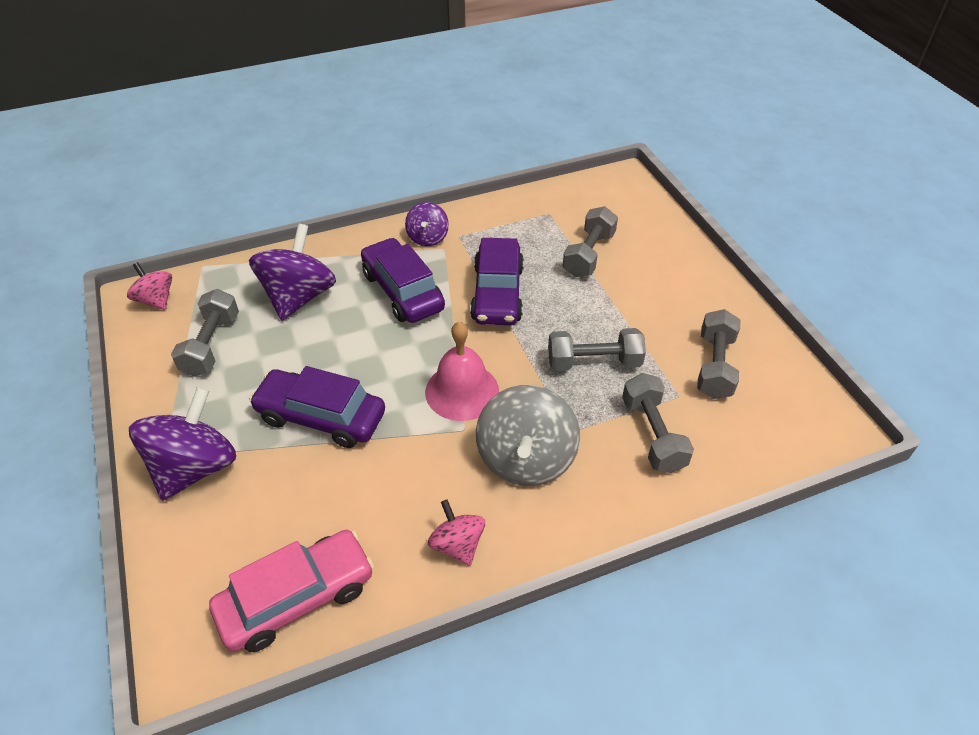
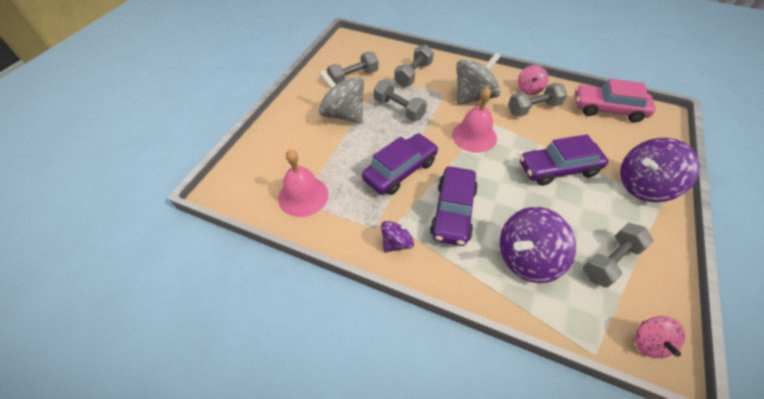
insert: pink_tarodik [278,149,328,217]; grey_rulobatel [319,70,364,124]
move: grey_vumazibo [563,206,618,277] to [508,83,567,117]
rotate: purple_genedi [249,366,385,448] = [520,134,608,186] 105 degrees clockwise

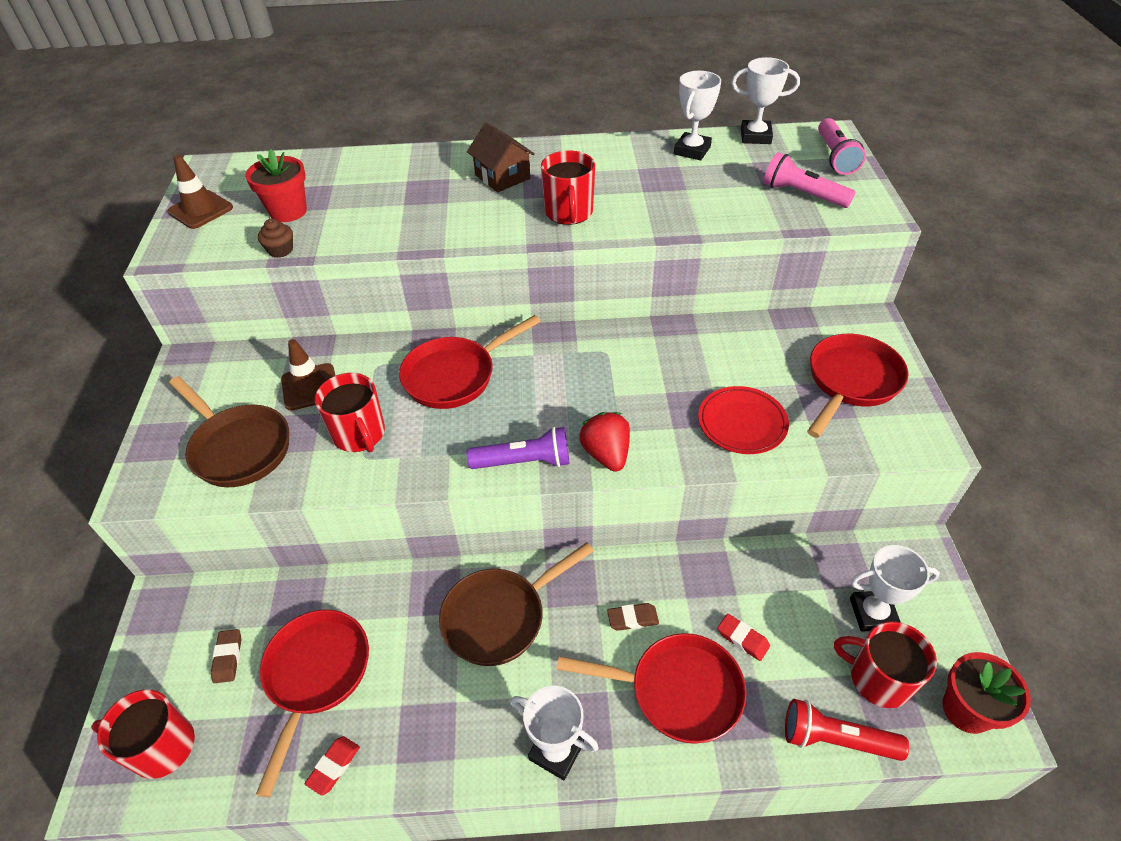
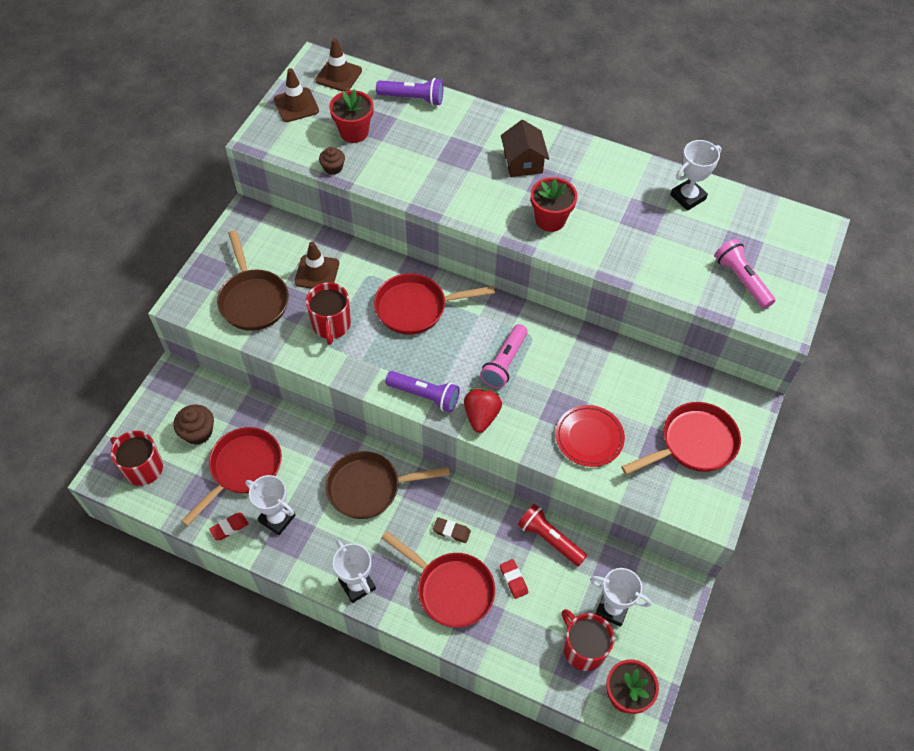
insert: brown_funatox [316,38,362,92]; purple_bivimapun [376,78,443,106]
move: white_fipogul [731,57,800,144] to [245,475,296,535]; red_bivimapun [785,699,909,761] to [518,504,587,566]; pink_bivimapun [818,118,866,175] to [480,324,528,388]
replace: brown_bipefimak [211,629,241,683] to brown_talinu [173,405,214,445]; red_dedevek [541,151,595,225] to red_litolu [531,177,577,232]

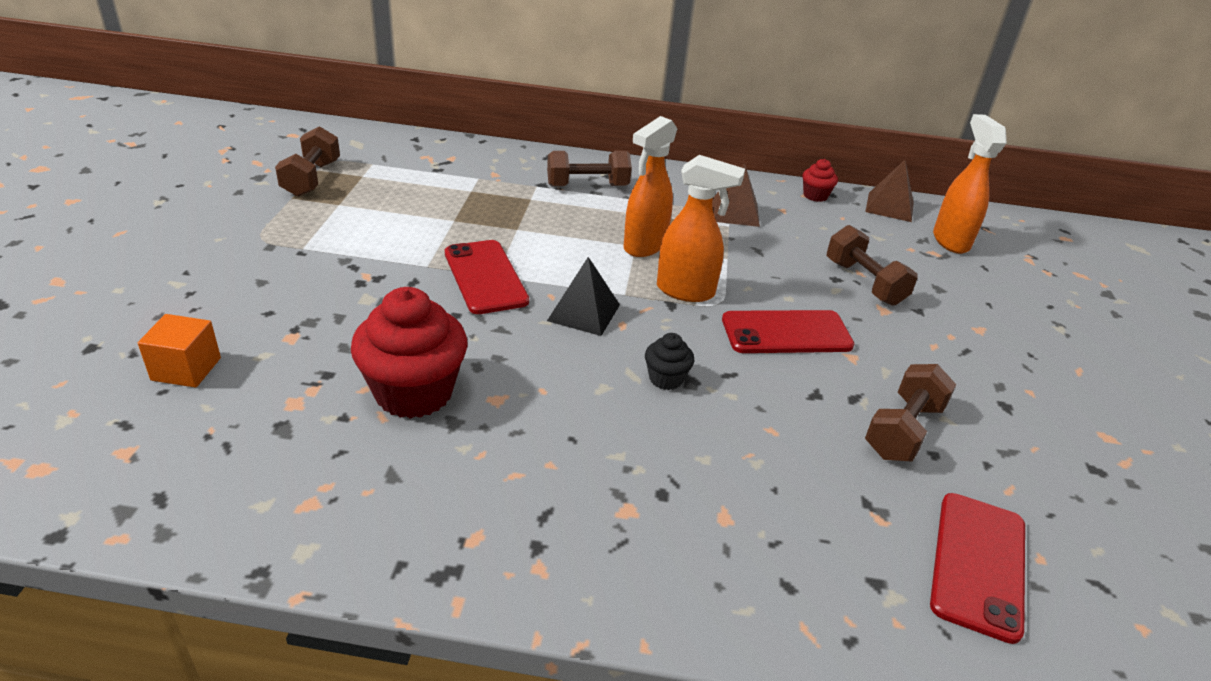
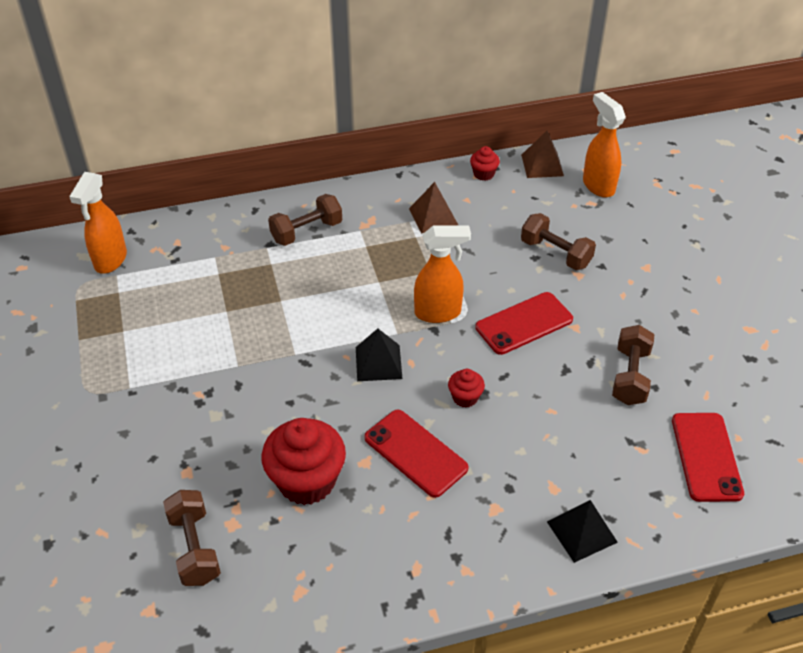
delete: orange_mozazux [138,314,221,388]
insert: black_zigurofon [547,500,618,563]
move: brown_vumazibo [275,126,340,197] to [163,490,221,586]; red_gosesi [445,240,529,314] to [364,410,469,498]; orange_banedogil [623,116,677,257] to [69,172,127,274]
recolor: black_talinu [645,333,694,390] to red_talinu [448,369,485,408]

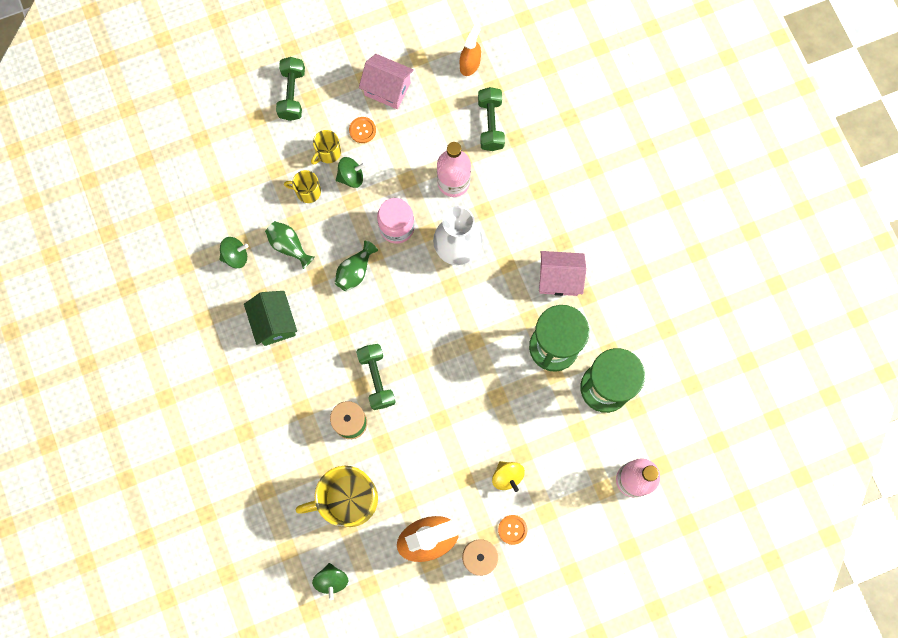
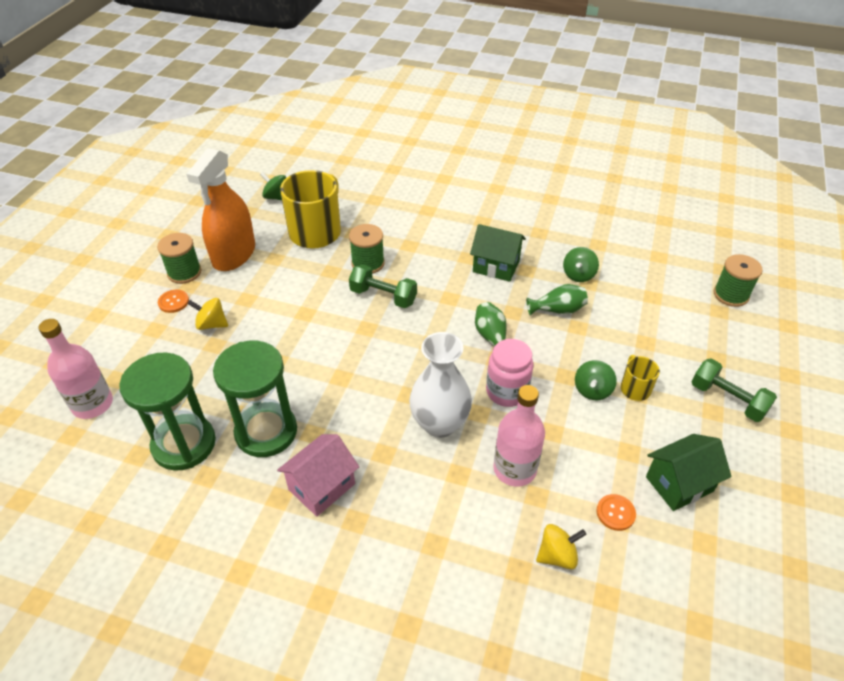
delete: yellow_dedevek [284,170,321,203]; orange_banedogil [460,25,481,76]
insert: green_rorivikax [714,254,763,307]
move: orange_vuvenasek [349,117,376,143] to [596,494,636,531]
replace: green_vumazibo [478,87,505,151] to yellow_rulobatel [536,524,586,569]
recolor: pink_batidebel [359,54,414,109] to green_batidebel [646,434,732,511]

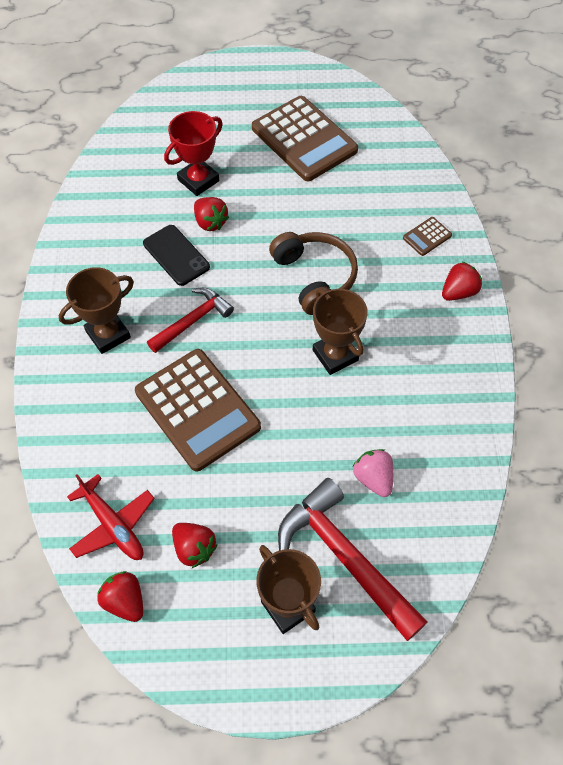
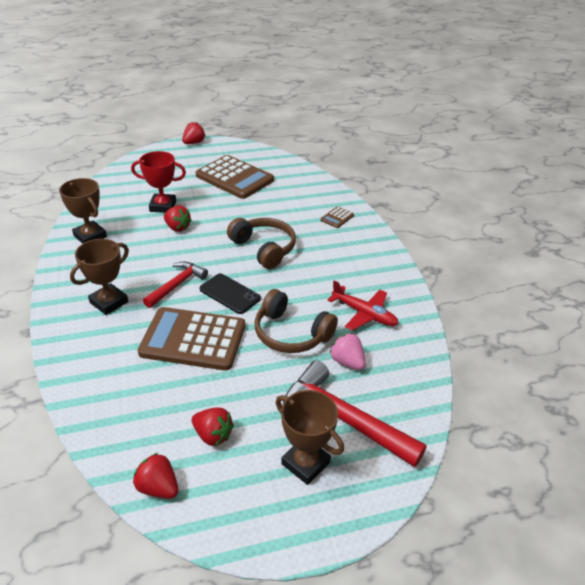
insert: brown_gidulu [255,289,338,353]
move: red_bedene [67,474,155,560] to [328,280,399,331]; black_gosesi [143,225,210,286] to [200,273,261,314]; brown_fipogul [313,288,368,375] to [59,178,107,244]; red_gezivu [442,261,482,301] to [182,122,205,144]
rotate: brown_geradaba [135,349,261,471] = [138,307,245,371] 150 degrees clockwise; red_fipogul [164,111,223,196] = [131,151,186,213] 60 degrees clockwise

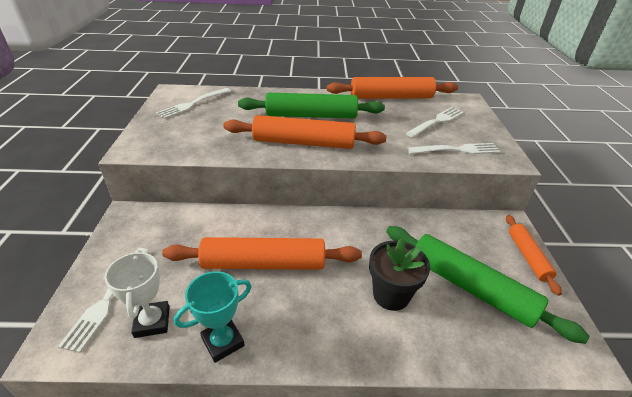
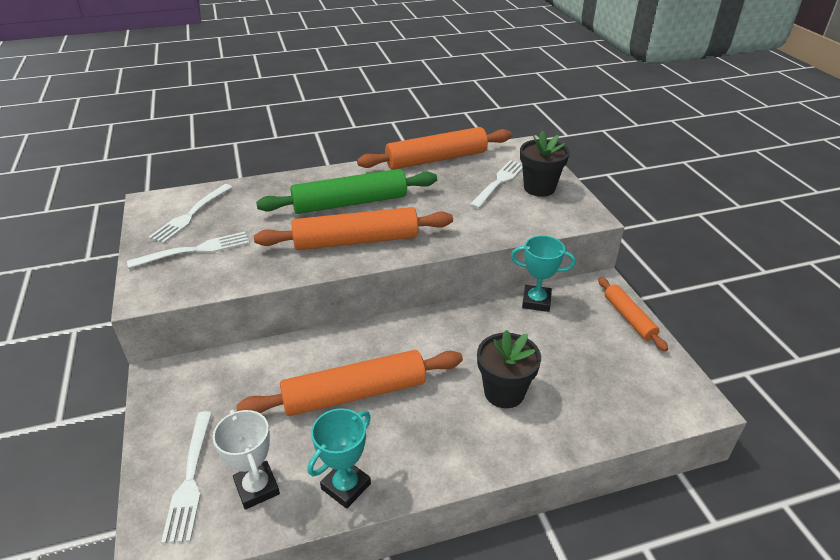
delete: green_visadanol [386,226,590,344]
insert: turquoise_fipogul [511,235,576,312]; black_litolu [520,130,570,197]
move: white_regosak [407,143,501,154] to [127,232,249,269]

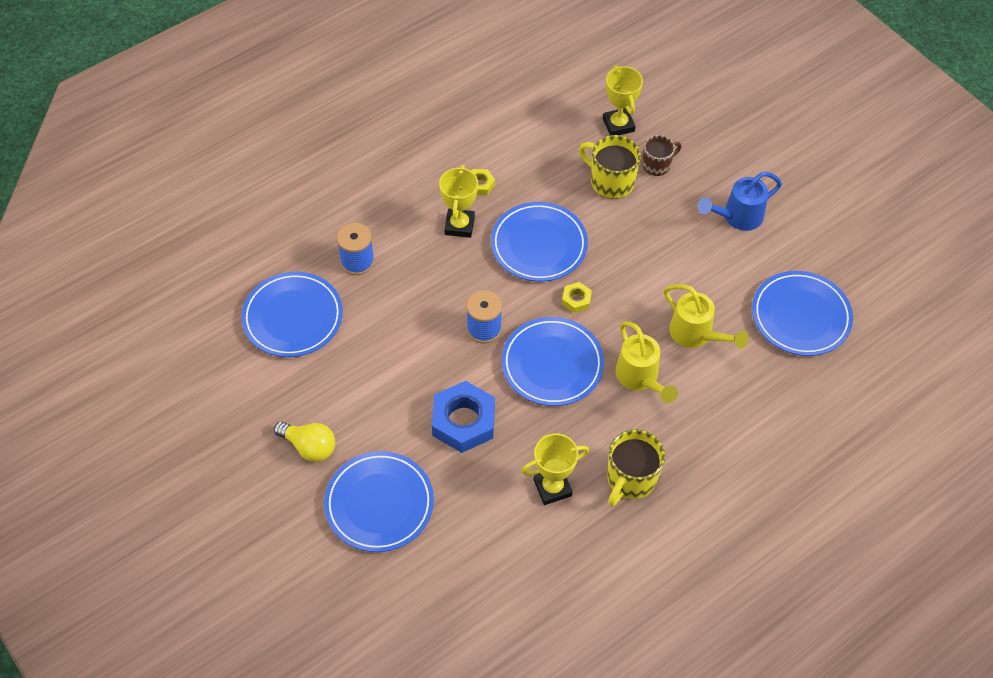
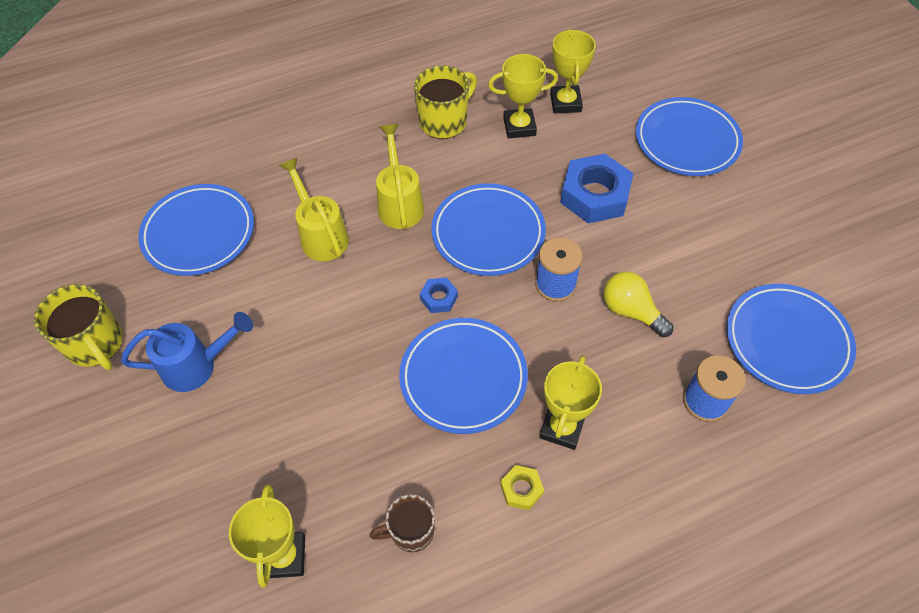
insert: yellow_fipogul [550,29,596,113]
move: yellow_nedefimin [274,421,335,462] to [603,271,673,337]; yellow_dedevek [579,135,641,199] to [34,284,123,370]; brown_dedevek [642,135,682,176] to [369,494,435,552]
recolor: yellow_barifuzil [562,282,592,313] to blue_barifuzil [420,277,458,313]

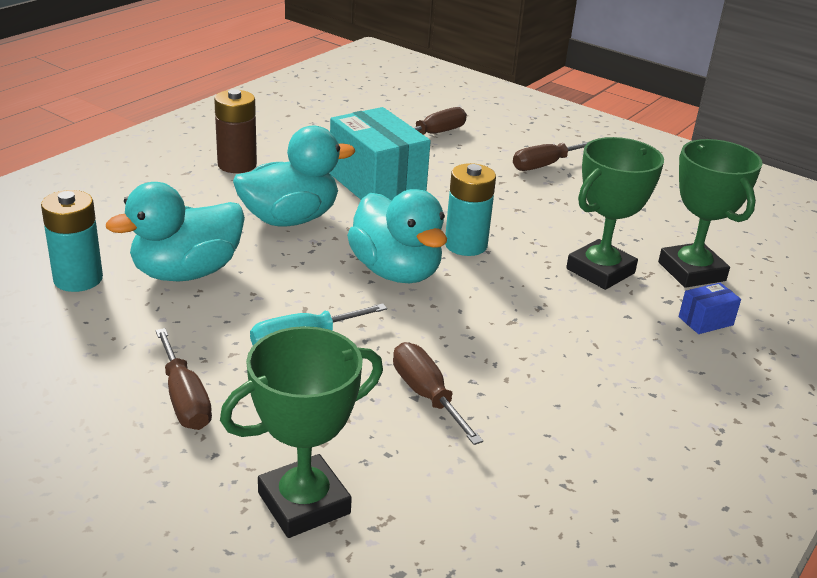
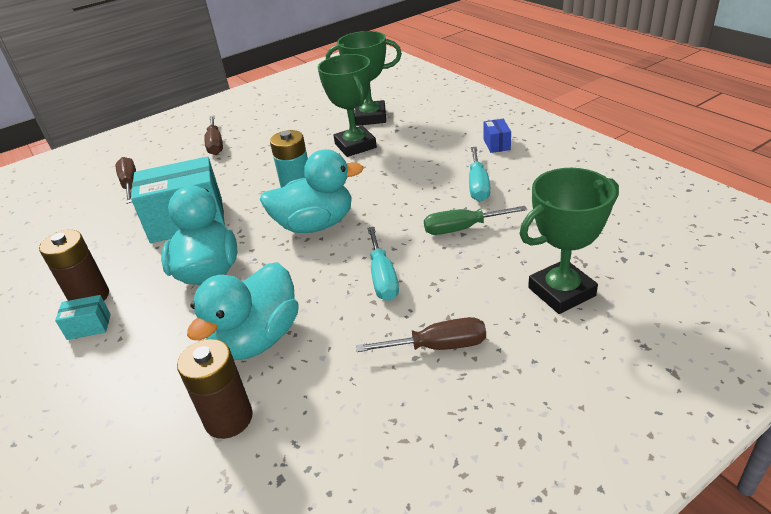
insert: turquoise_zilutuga [55,295,111,340]; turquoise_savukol [469,147,490,202]
move: blue_zilutuga [679,283,741,334] to [483,119,511,153]
recolor: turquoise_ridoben [41,190,103,292] to brown_ridoben [177,339,253,439]; brown_savukol [393,342,483,445] to green_savukol [424,206,527,235]
rotate: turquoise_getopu [106,182,245,281] = [187,262,299,360] 45 degrees clockwise; green_fipogul [220,326,383,538] = [520,168,619,314] 75 degrees clockwise

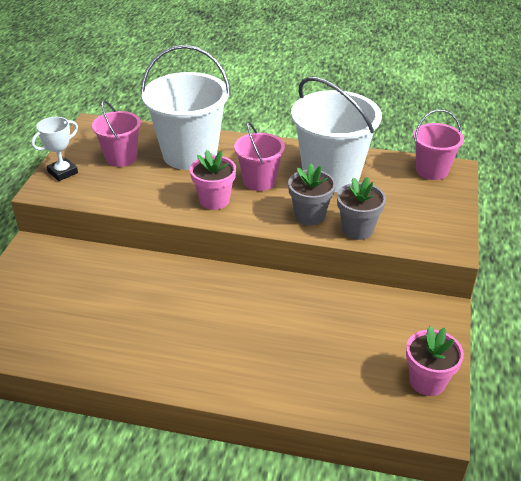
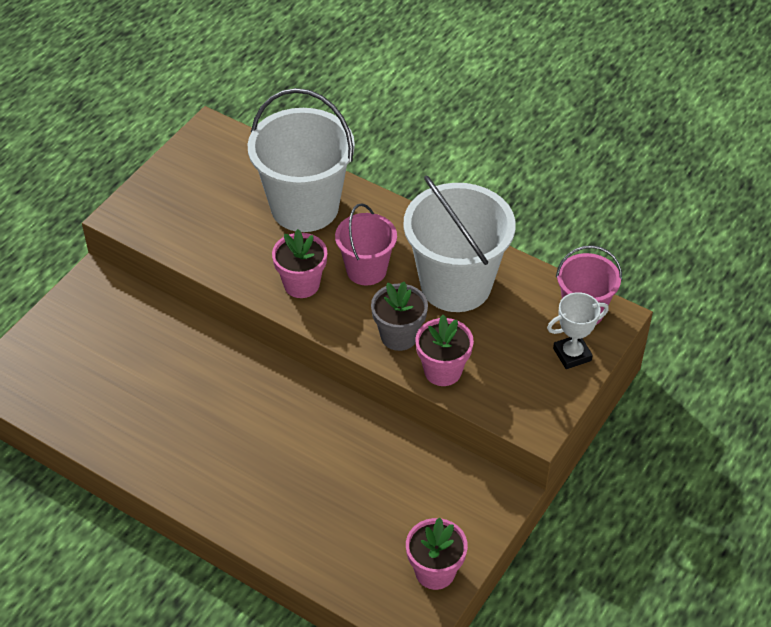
delete: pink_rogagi [92,101,141,167]
move: white_fipogul [31,117,78,181] to [547,292,609,369]
recolor: grey_litolu [337,177,386,240] to pink_litolu [415,315,474,386]

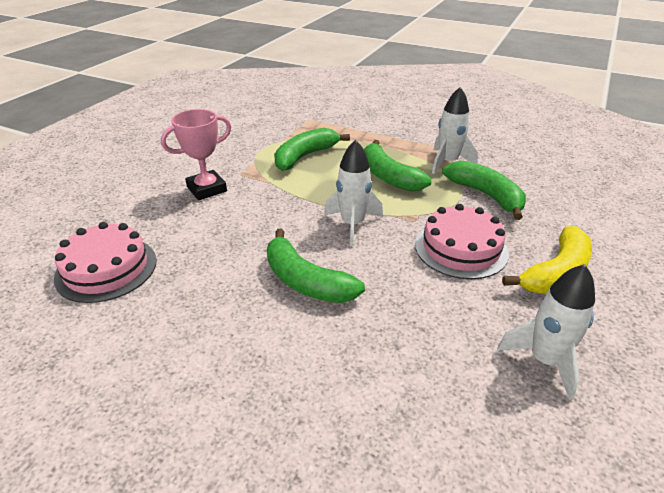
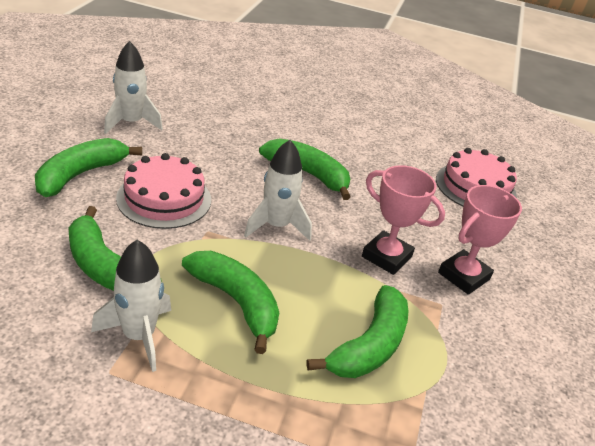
insert: pink_fipogul [362,165,445,275]
recolor: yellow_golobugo [502,226,592,294] to green_golobugo [35,138,142,197]

